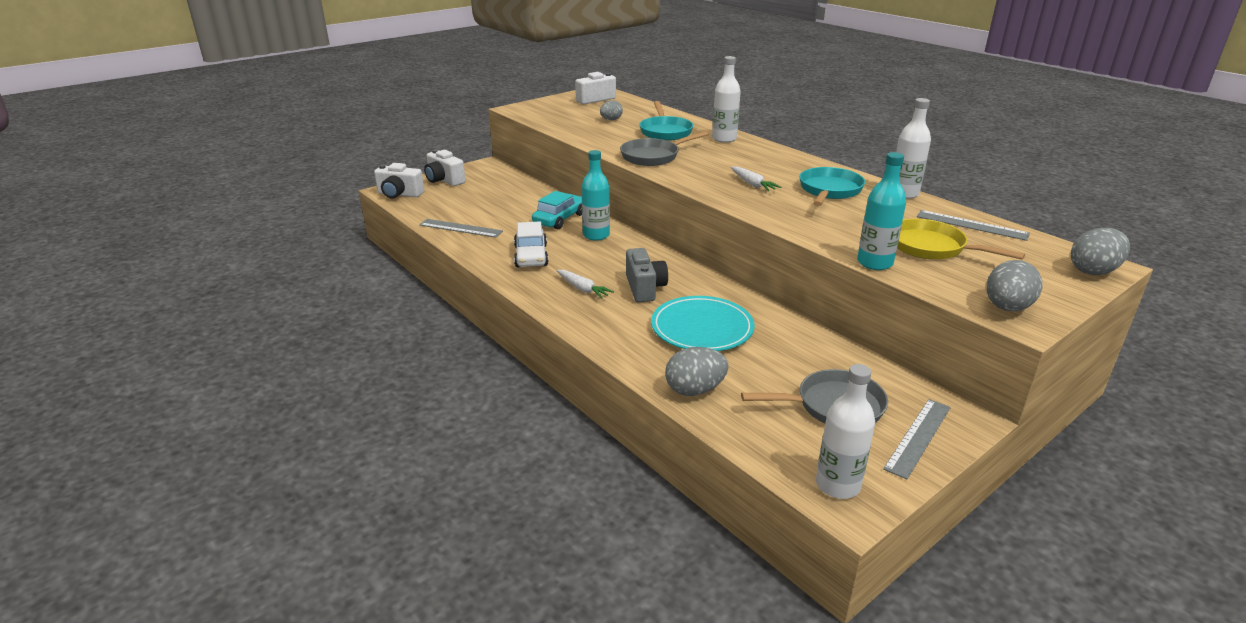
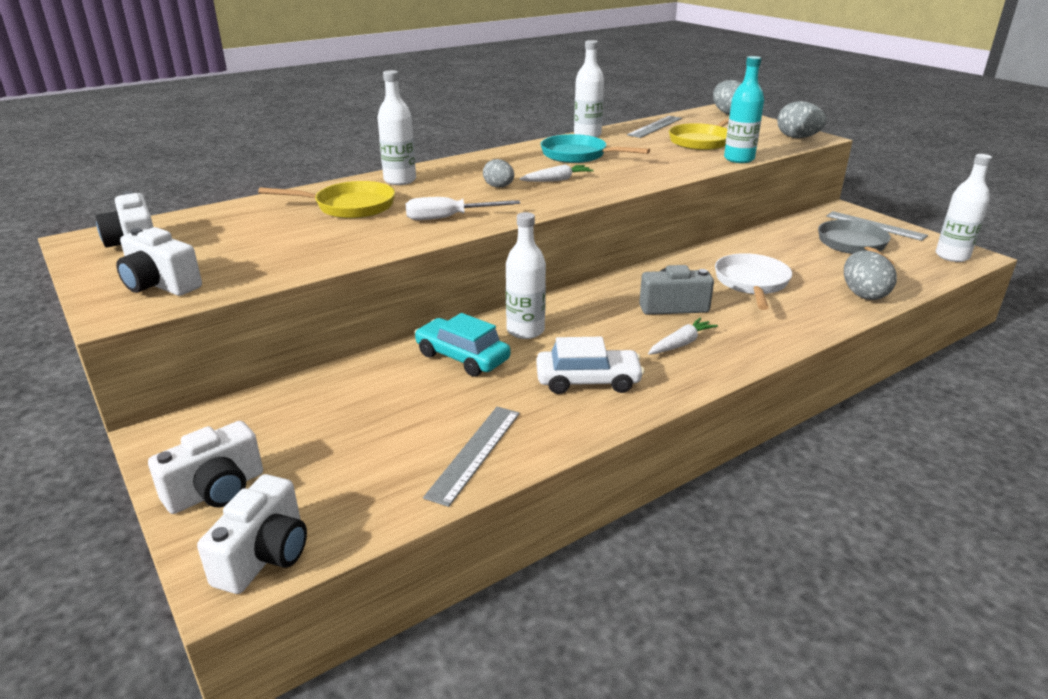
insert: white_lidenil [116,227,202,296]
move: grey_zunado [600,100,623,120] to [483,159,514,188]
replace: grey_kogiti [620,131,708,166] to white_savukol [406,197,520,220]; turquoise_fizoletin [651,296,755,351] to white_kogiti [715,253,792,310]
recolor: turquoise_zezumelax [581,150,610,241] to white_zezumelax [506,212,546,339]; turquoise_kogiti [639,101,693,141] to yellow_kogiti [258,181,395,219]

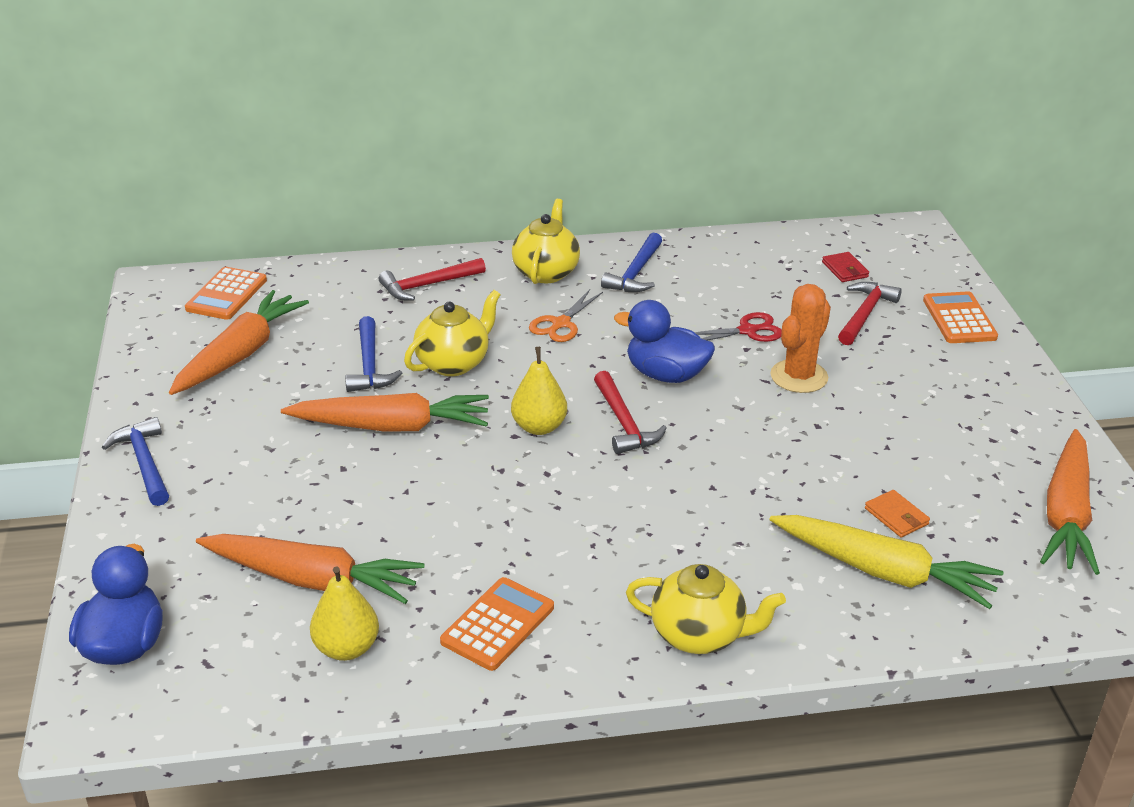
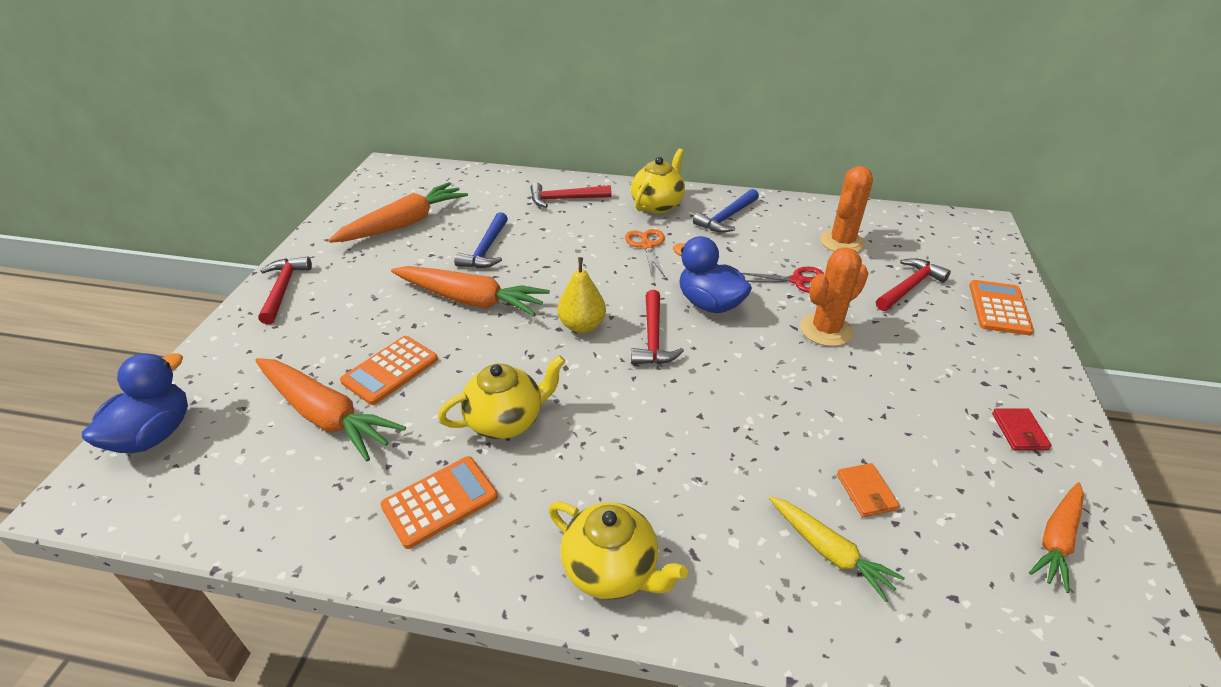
delete: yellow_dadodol [310,566,379,661]
insert: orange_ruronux [820,166,873,253]
move: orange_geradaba [185,267,267,320] to [340,336,438,405]; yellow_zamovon [404,290,501,376] to [438,355,566,439]; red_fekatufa [822,252,869,282] to [992,408,1052,450]
recolor: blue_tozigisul [102,417,169,506] to red_tozigisul [258,257,312,324]
rotate: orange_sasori [529,289,603,342] = [625,229,665,277] 120 degrees clockwise
resize: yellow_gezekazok [769,515,1004,609] = [769,496,905,602] x0.60; orange_gezekazok [1040,429,1100,575] = [1029,482,1084,593] x0.60

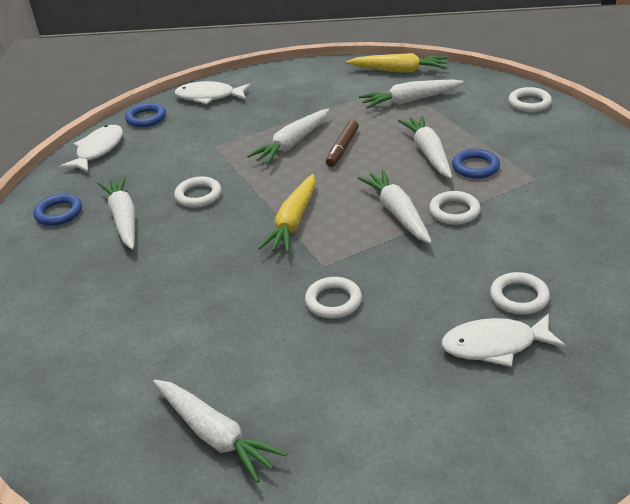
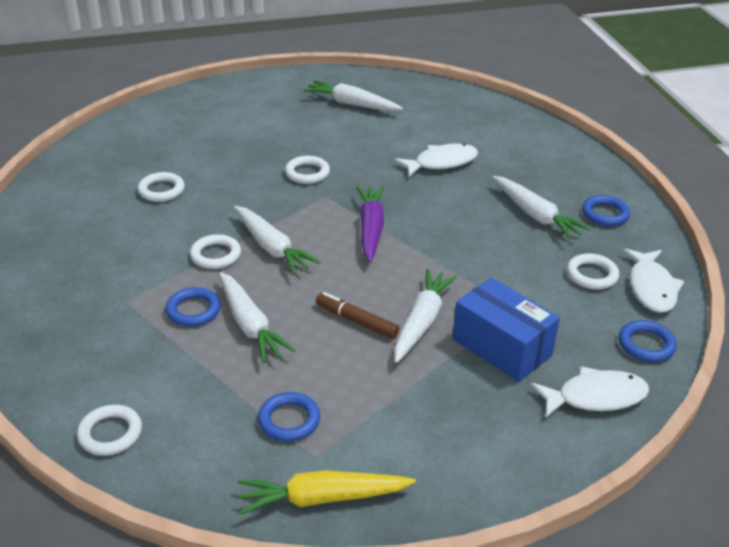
insert: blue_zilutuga [453,277,560,382]
move: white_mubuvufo [174,176,222,208] to [567,253,619,289]; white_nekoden [441,313,566,367] to [395,144,478,177]
replace: white_gezekazok [359,80,464,109] to blue_mubuvufo [258,392,320,442]
recolor: yellow_gezekazok [258,174,315,253] to purple_gezekazok [356,186,385,263]
rotate: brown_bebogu [326,120,359,167] = [316,292,399,339] 60 degrees counterclockwise

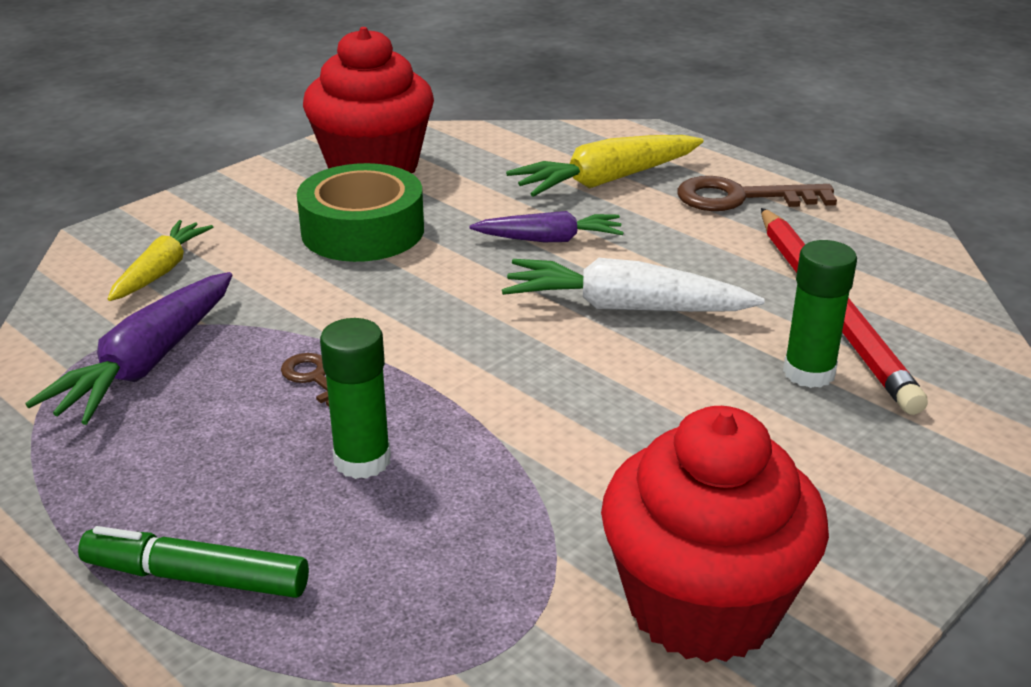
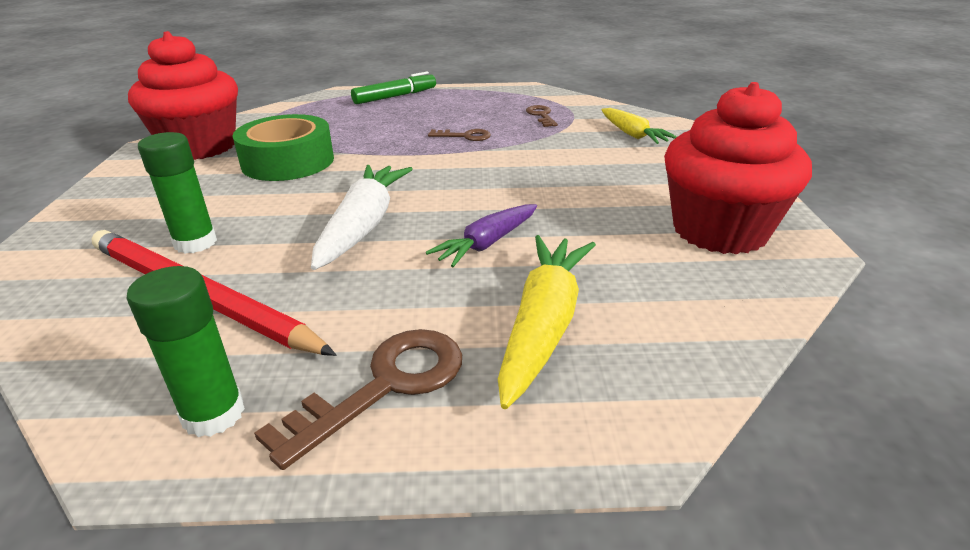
move: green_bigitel [297,163,424,262] to [233,114,334,181]; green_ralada [320,318,391,479] to [126,266,245,437]
replace: purple_gezekazok [25,272,232,425] to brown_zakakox [526,105,558,127]
rotate: white_gezekazok [502,258,765,312] = [311,165,413,270] 45 degrees counterclockwise

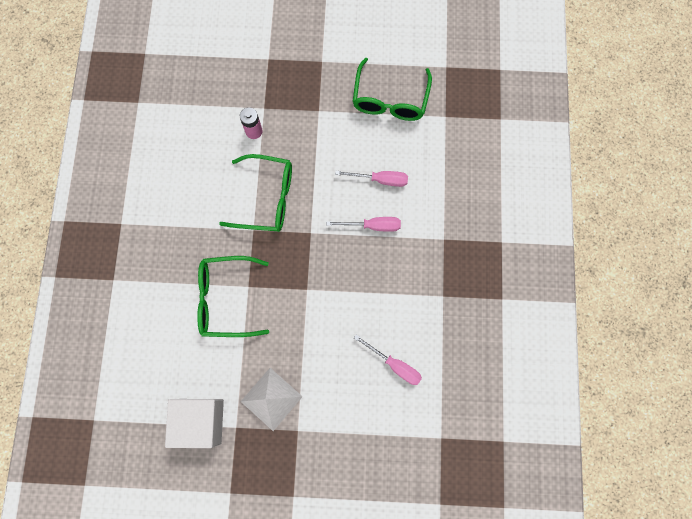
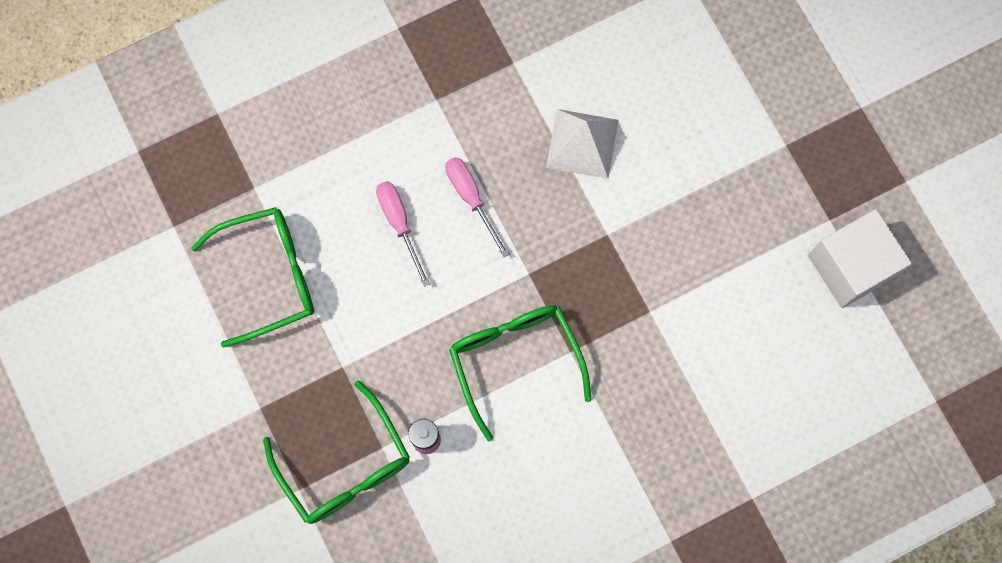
delete: pink_savukol [354,335,422,385]
move: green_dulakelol [197,256,269,337] to [263,380,410,524]; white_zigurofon [240,368,303,431] to [546,109,619,179]

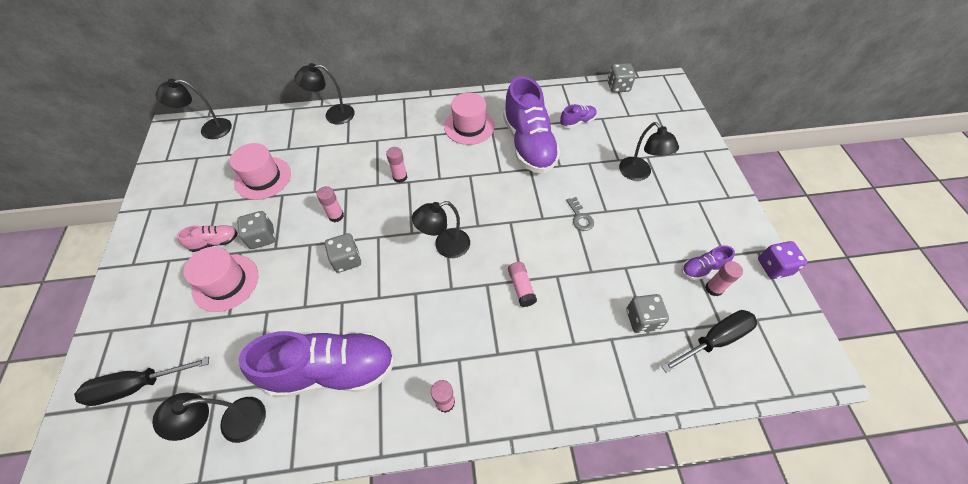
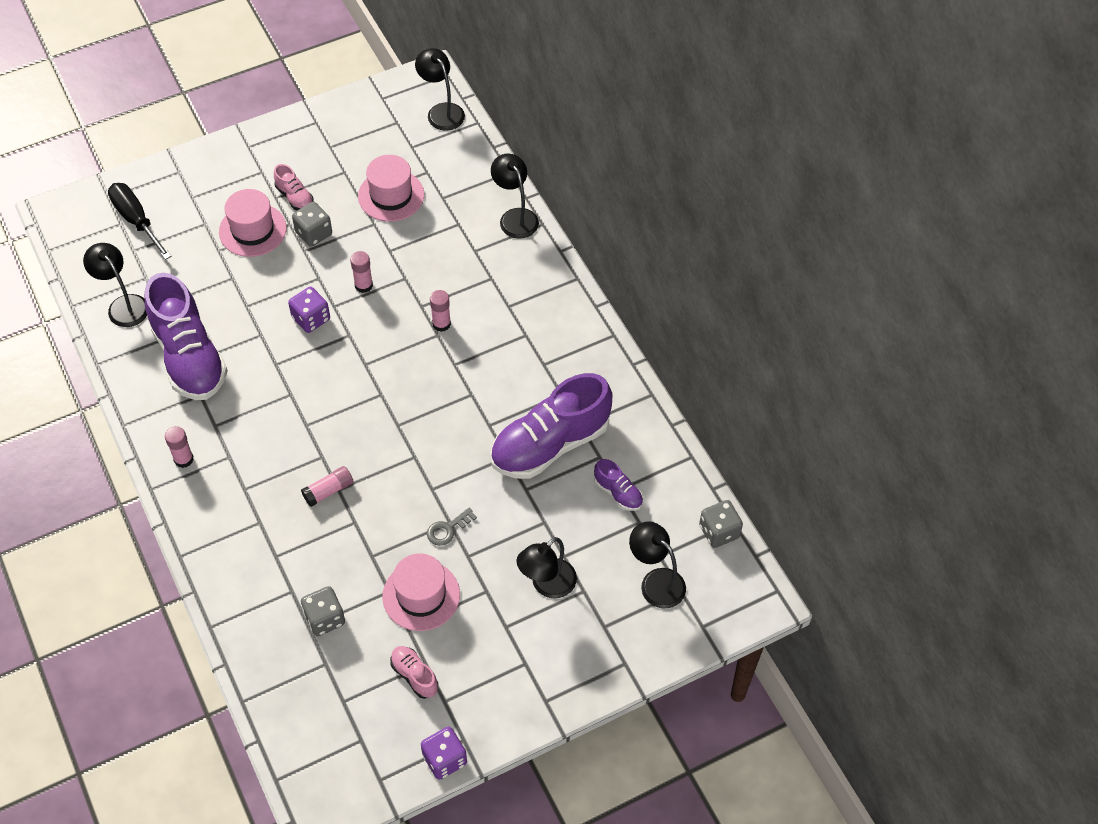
delete: black_savukol [661,310,757,373]; pink_ralada [705,261,743,296]
move: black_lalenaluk [412,201,470,258] to [629,521,686,609]; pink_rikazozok [444,93,495,145] to [382,553,460,631]
recolor: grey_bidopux [325,233,361,273] to purple_bidopux [288,287,330,333]; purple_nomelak [681,245,735,281] to pink_nomelak [390,646,438,699]

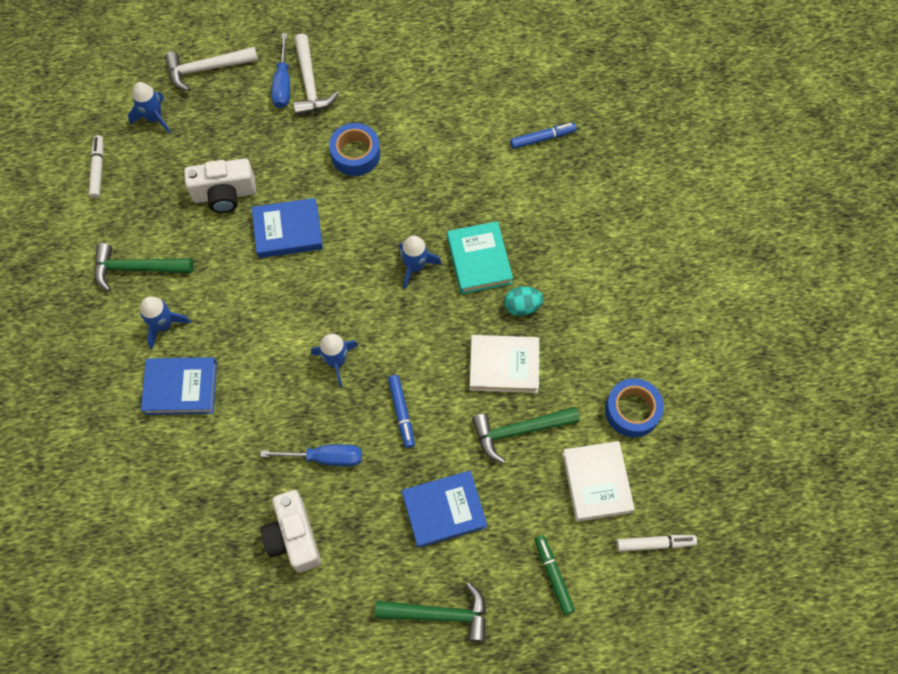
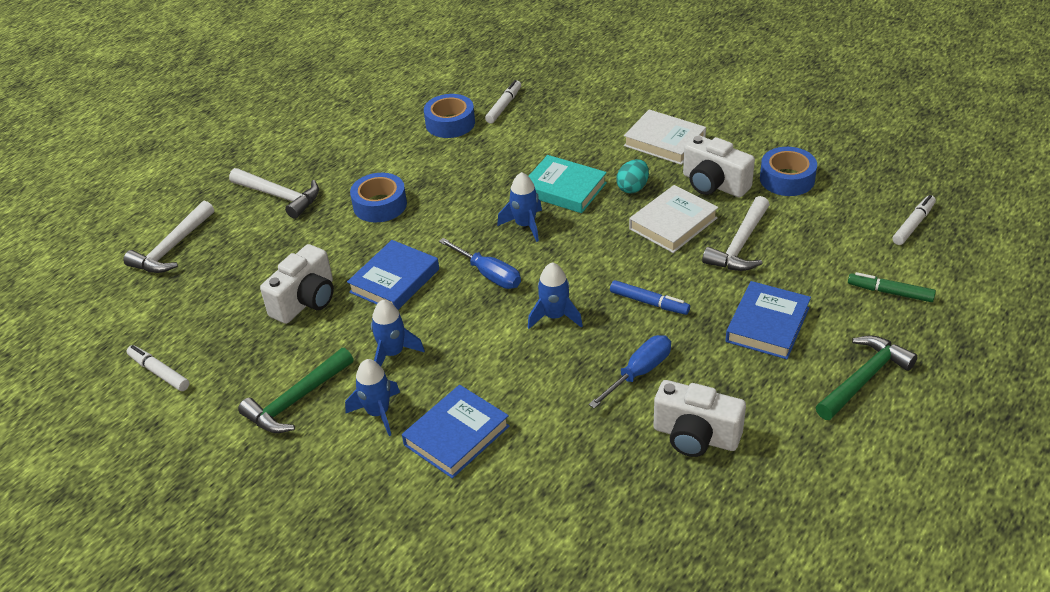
insert: blue_bigitel [424,94,475,138]; white_lidenil [683,135,755,197]
move: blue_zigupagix [128,82,171,134] to [371,300,425,366]; blue_savukol [272,33,290,108] to [439,238,521,289]; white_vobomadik [562,441,635,522] to [624,109,706,165]
recolor: green_tozigisul [472,407,580,464] to white_tozigisul [702,196,769,271]; blue_bebogu [510,123,576,149] to white_bebogu [485,80,521,124]

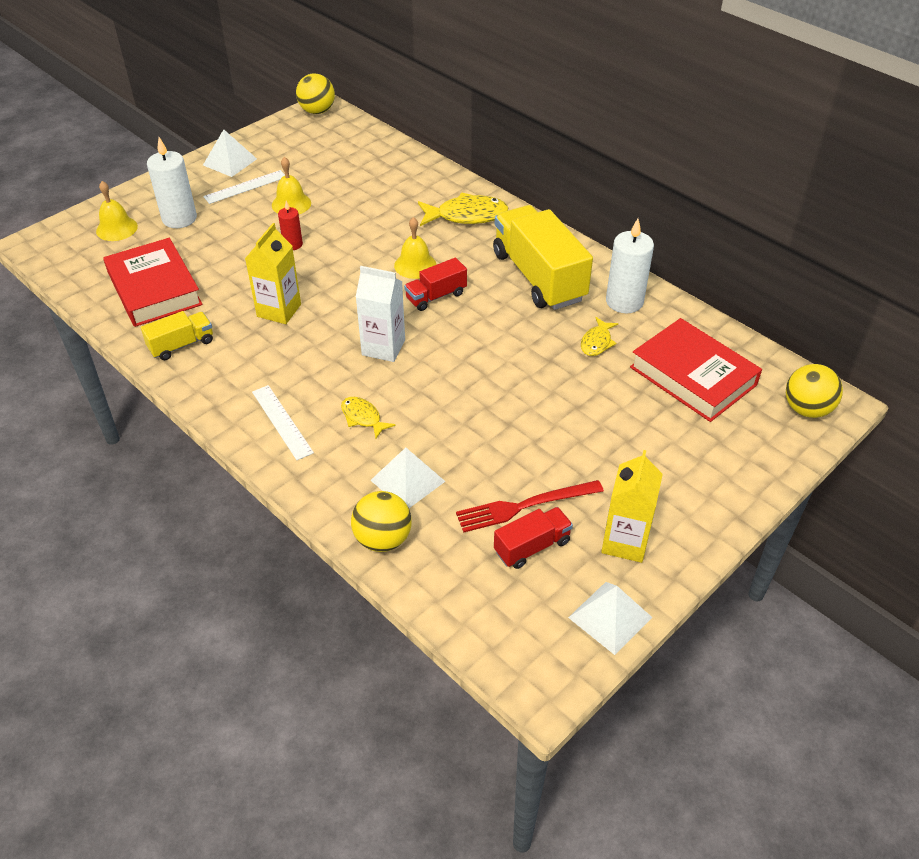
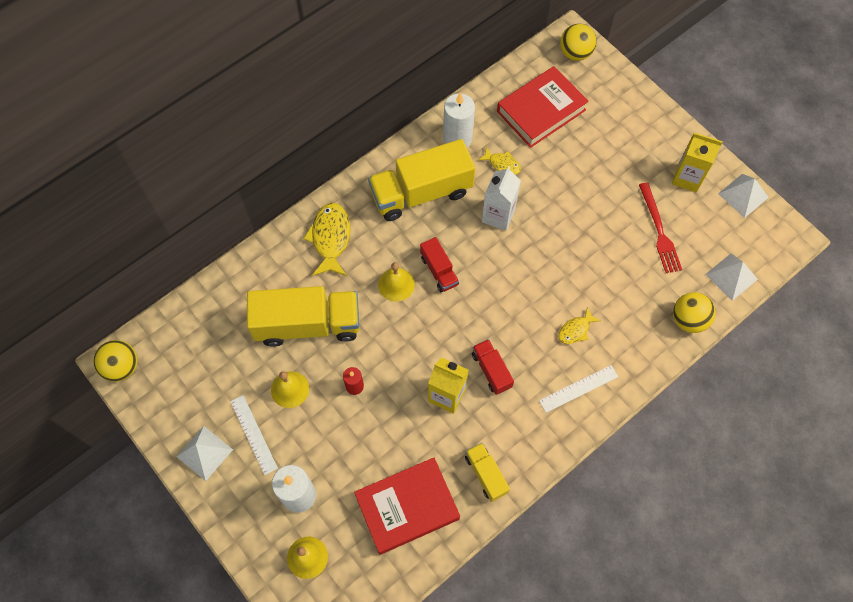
insert: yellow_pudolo [247,286,359,347]
move: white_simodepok [356,266,405,362] to [482,166,521,231]; white_zigurofon [370,448,446,508] to [705,253,758,301]; red_pudolo [494,507,573,569] to [472,339,514,395]

